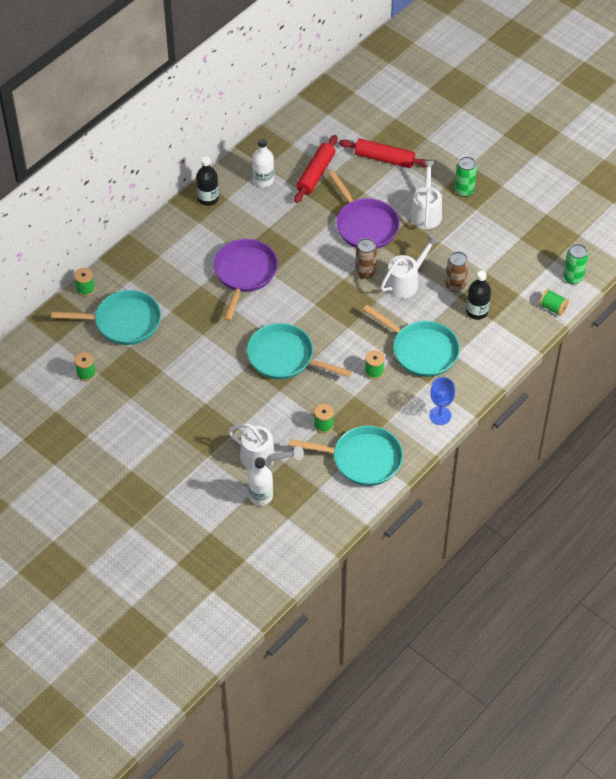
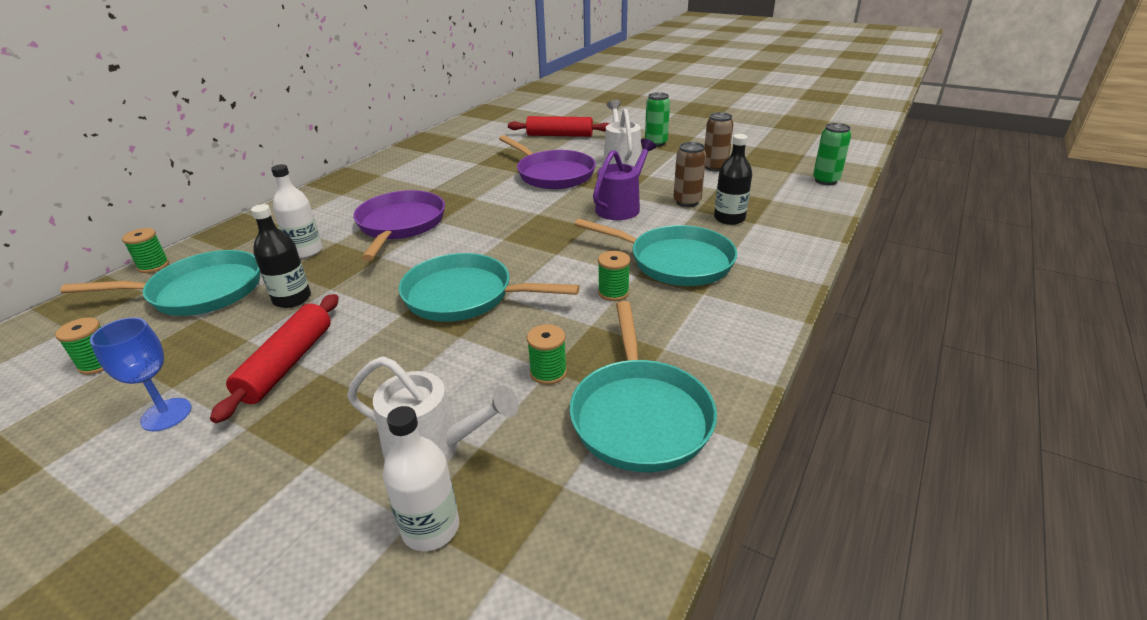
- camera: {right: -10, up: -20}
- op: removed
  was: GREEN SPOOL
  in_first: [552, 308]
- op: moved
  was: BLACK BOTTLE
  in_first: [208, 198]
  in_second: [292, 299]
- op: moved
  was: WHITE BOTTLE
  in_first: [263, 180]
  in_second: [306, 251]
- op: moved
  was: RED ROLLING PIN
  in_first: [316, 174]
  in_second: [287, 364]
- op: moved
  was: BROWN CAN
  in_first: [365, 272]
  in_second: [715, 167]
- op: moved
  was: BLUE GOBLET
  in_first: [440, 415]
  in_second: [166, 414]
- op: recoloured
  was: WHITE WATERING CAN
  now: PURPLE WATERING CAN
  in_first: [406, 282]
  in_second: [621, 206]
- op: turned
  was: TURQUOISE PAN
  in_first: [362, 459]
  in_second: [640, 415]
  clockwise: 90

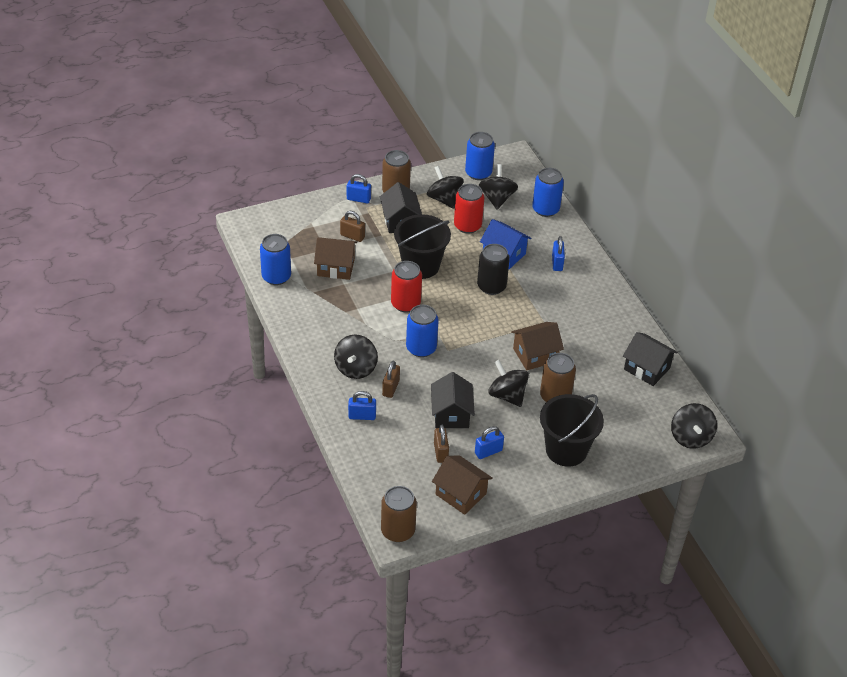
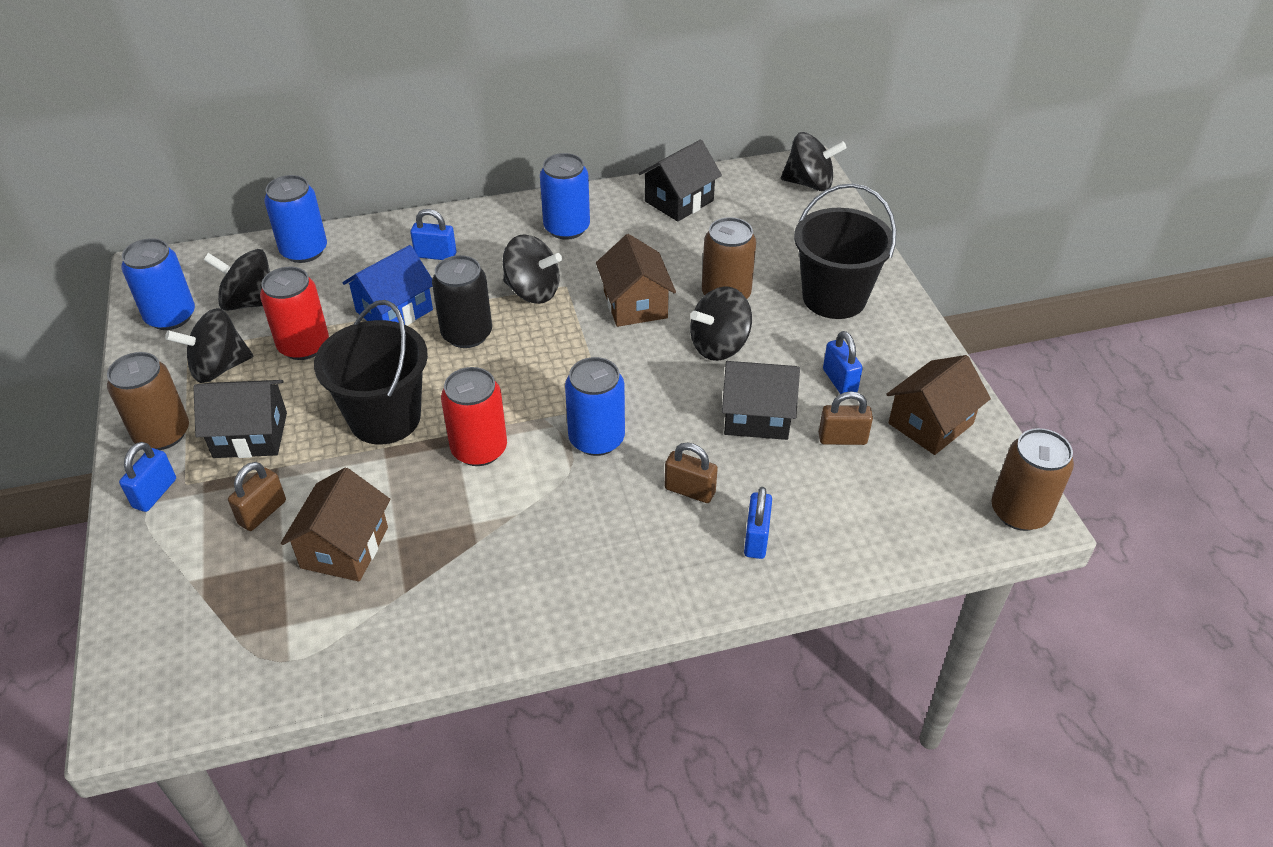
- camera: {right: -80, up: 0}
- op: moved
  was: BLUE CAN
  in_first: [276, 277]
  in_second: [566, 228]
- op: moved
  was: BLACK SPINNING TOP
  in_first: [355, 368]
  in_second: [532, 291]

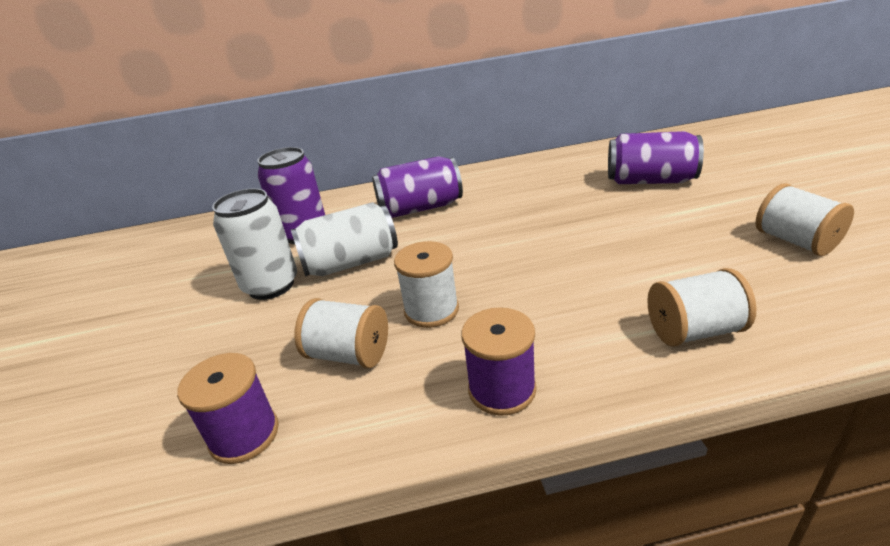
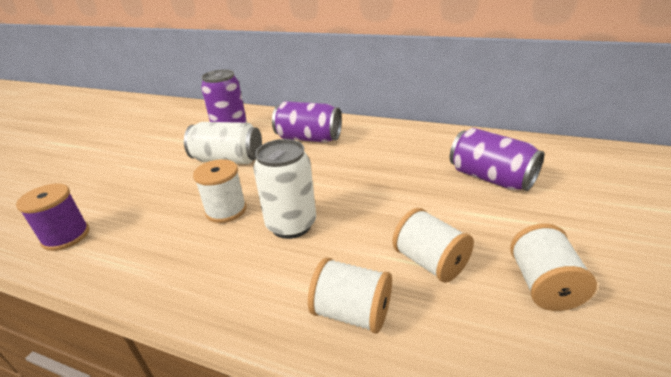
- camera: {right: 30, up: 0}
- op: removed
  was: PURPLE SPOOL
  in_first: [502, 389]
- op: moved
  was: WHITE CAN
  in_first: [271, 286]
  in_second: [291, 225]
- op: moved
  was: WHITE SPOOL
  in_first: [349, 354]
  in_second: [430, 262]

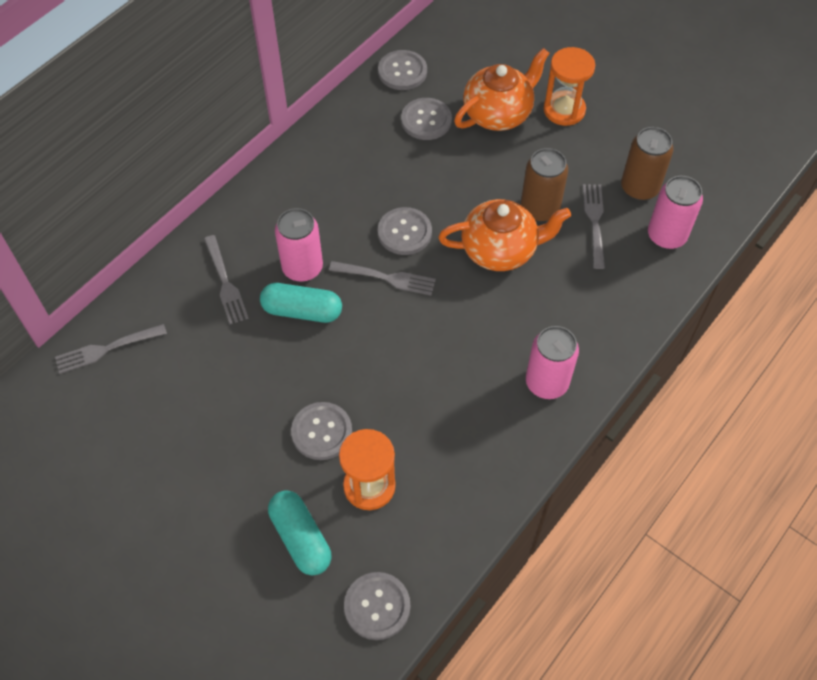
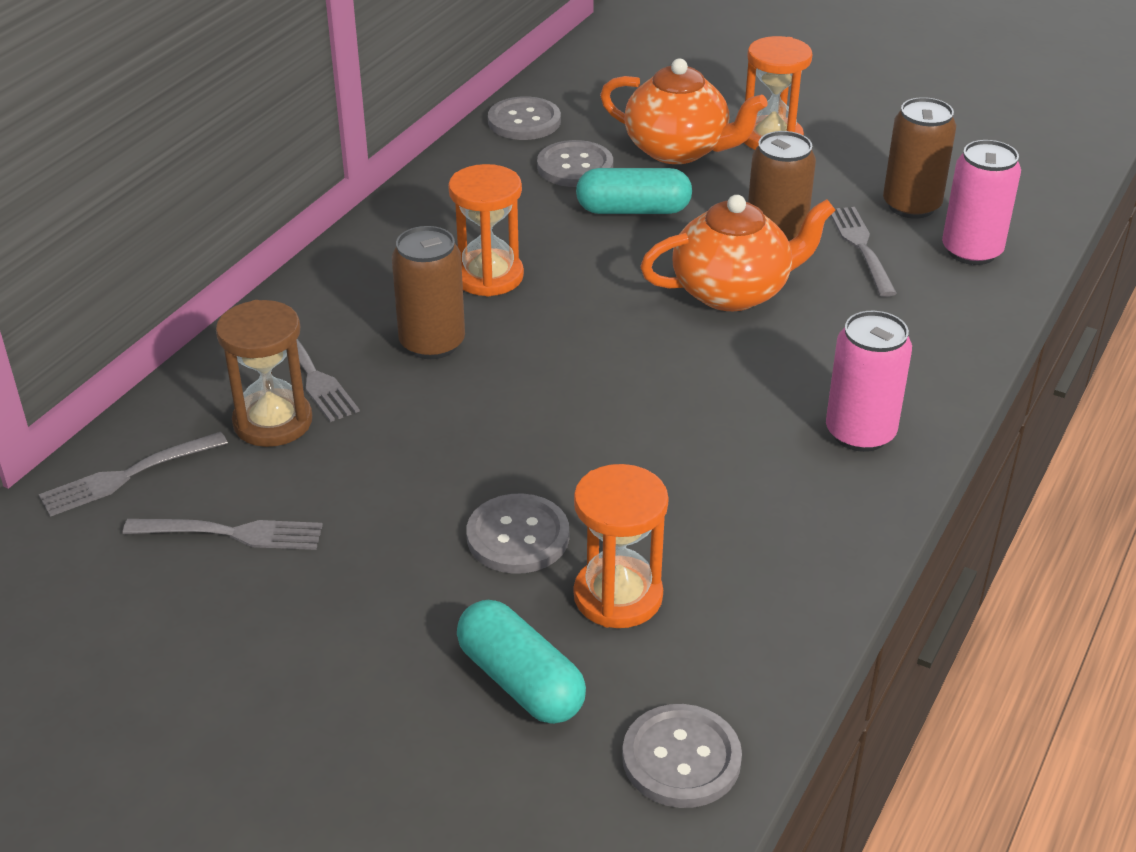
- camera: {right: -10, up: -20}
- op: removed
  was: GREY BUTTON
  in_first: [404, 232]
- op: added
  now: BROWN HOURGLASS
  in_second: [273, 422]
- op: added
  now: ORANGE HOURGLASS
  in_second: [488, 276]
- op: moved
  was: TURQUOISE CAPSULE
  in_first: [302, 311]
  in_second: [633, 210]
- op: moved
  was: GREY FORK
  in_first: [385, 278]
  in_second: [230, 533]
- op: recoloured
  was: PINK CAN
  now: BROWN CAN
  in_first: [302, 268]
  in_second: [432, 343]
- op: turned
  was: ORANGE TEAPOT
  in_first: [498, 113]
  in_second: [678, 150]
  clockwise: 75

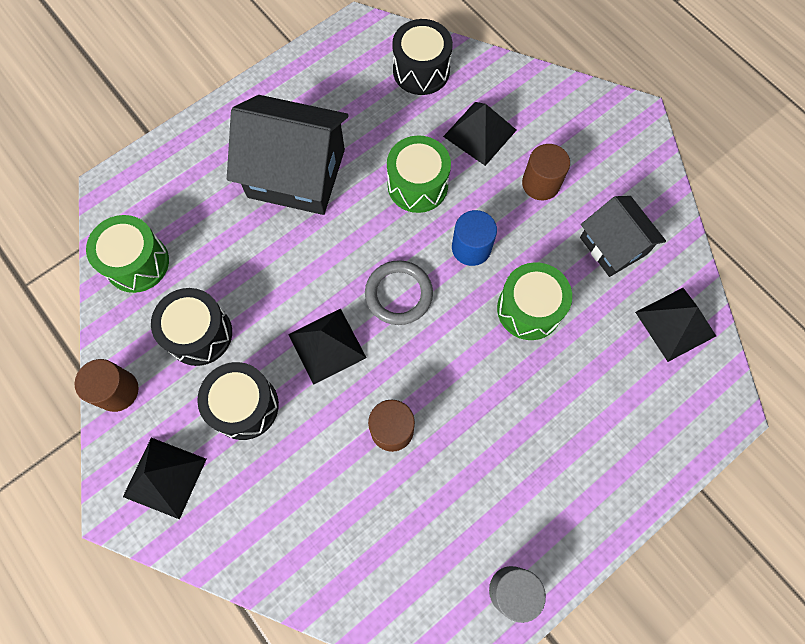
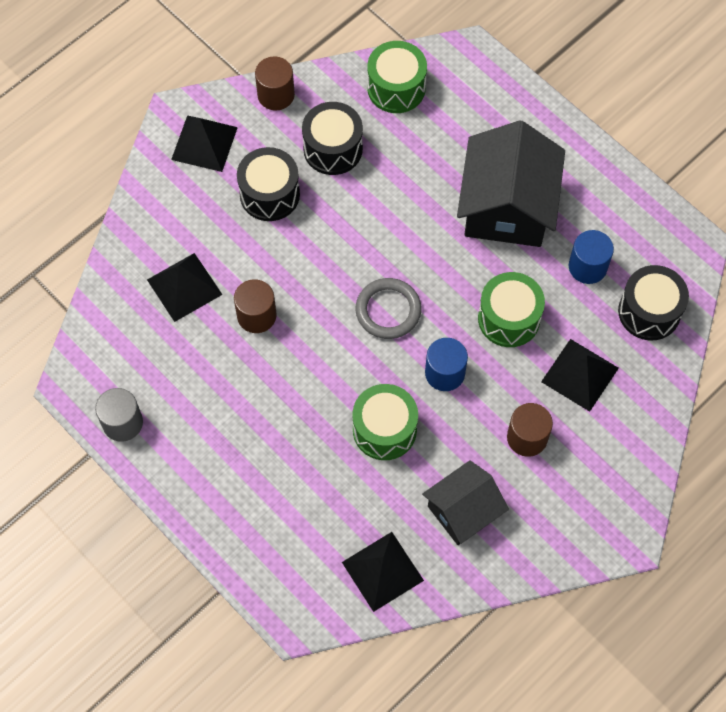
- camera: {right: 85, up: -5}
- op: added
  now: BLUE CYLINDER
  in_second: [587, 267]
- op: moved
  was: BLACK PYRAMID
  in_first: [327, 346]
  in_second: [184, 287]

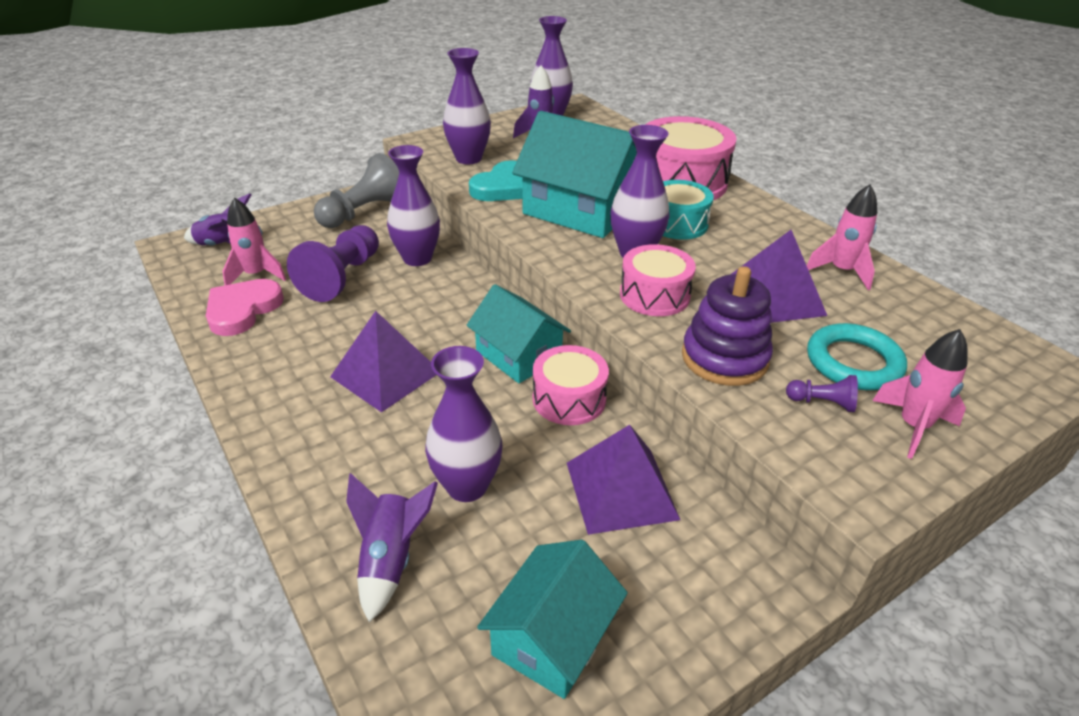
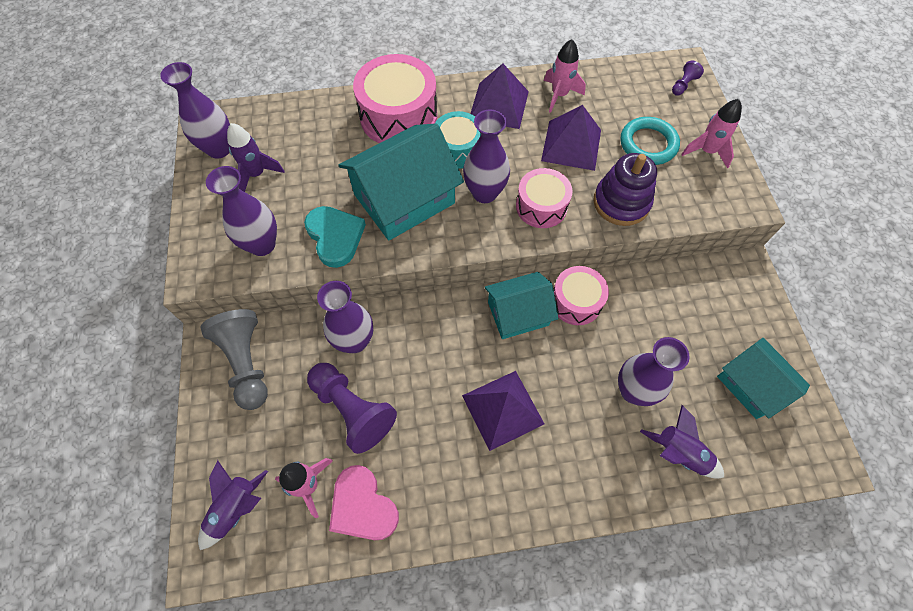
- camera: {right: -65, up: 25}
- op: moved
  was: PURPLE PYRAMID
  in_first: [621, 490]
  in_second: [498, 105]
- op: moved
  was: PURPLE PAWN
  in_first: [822, 403]
  in_second: [683, 85]

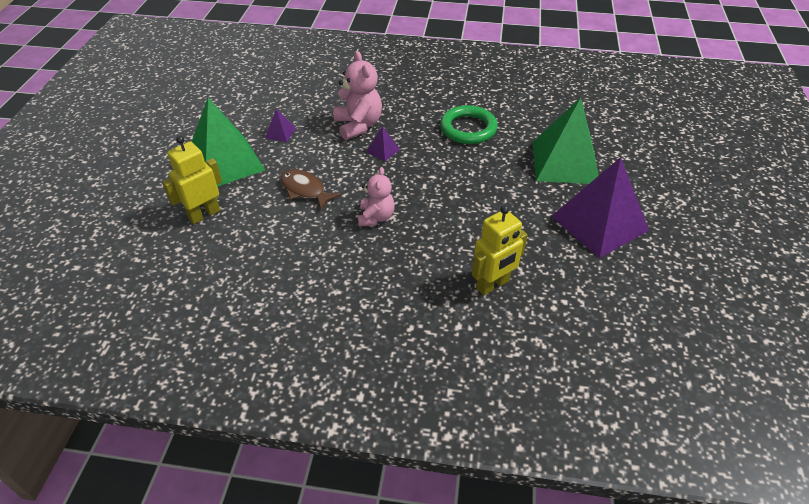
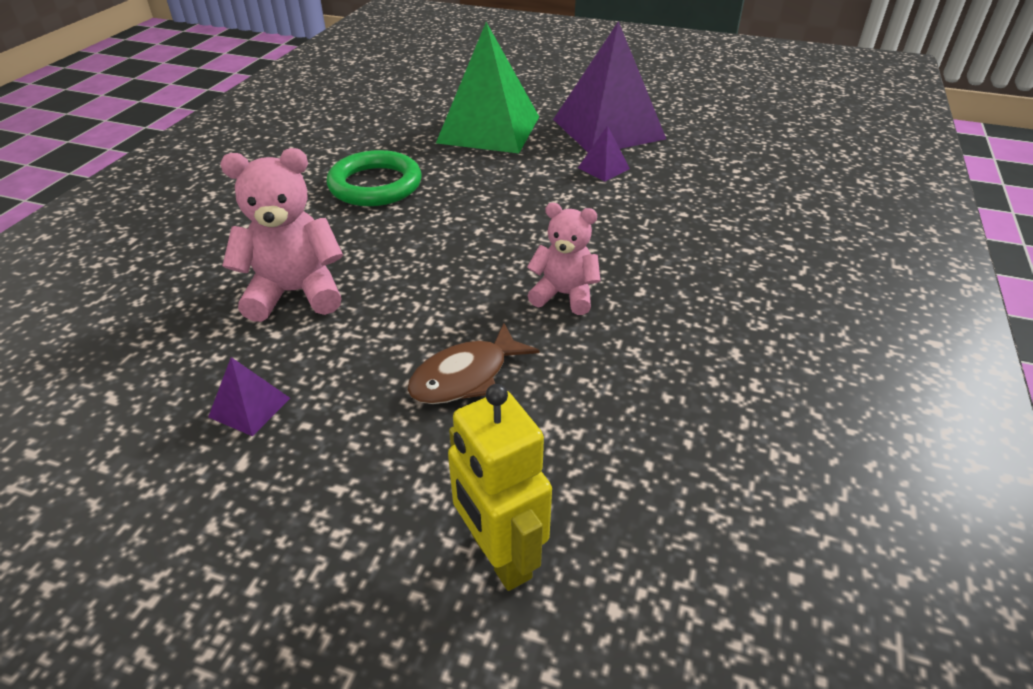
- camera: {right: -80, up: -5}
- op: removed
  was: GREEN PYRAMID
  in_first: [225, 162]
- op: removed
  was: YELLOW ROBOT
  in_first: [493, 285]
- op: moved
  was: PURPLE PYRAMID
  in_first: [383, 150]
  in_second: [603, 168]

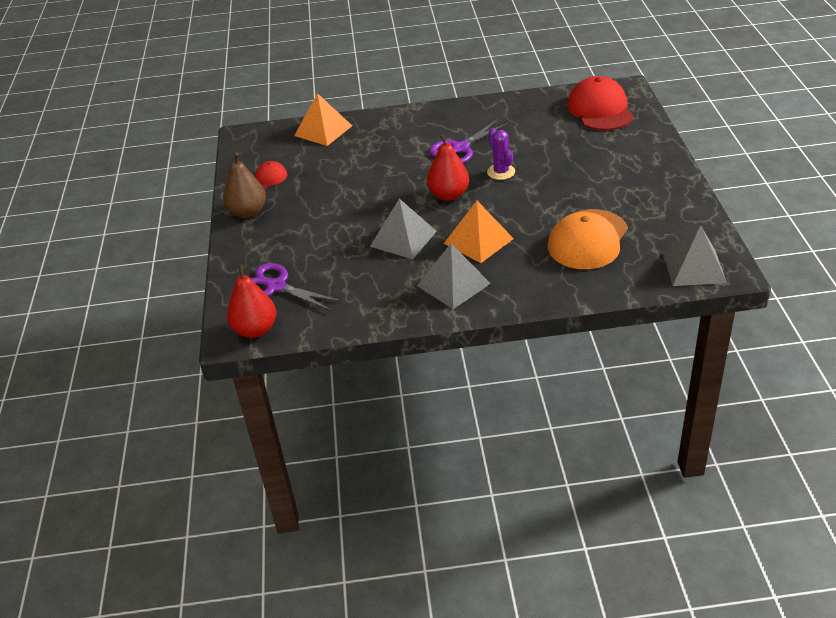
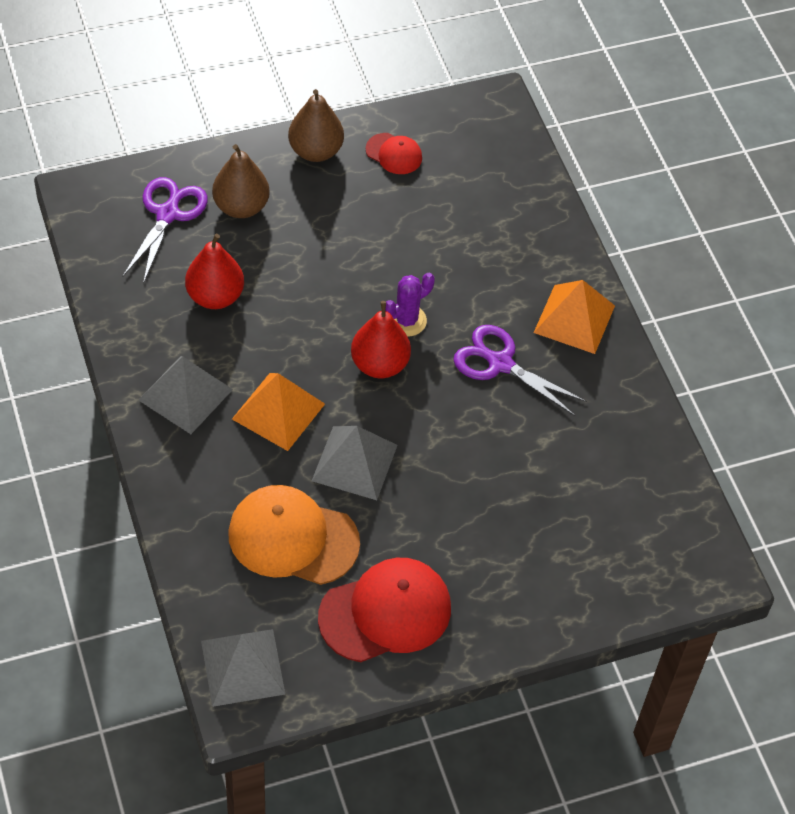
- camera: {right: 70, up: 15}
- op: added
  now: BROWN PEAR
  in_second: [241, 207]
- op: moved
  was: RED PEAR
  in_first: [255, 330]
  in_second: [215, 296]
- op: moved
  was: ORANGE PYRAMID
  in_first: [323, 130]
  in_second: [574, 319]
- op: moved
  was: GREY PYRAMID
  in_first: [403, 238]
  in_second: [354, 463]
- op: moved
  was: PURPLE CACTUS
  in_first: [501, 172]
  in_second: [406, 320]
- op: moved
  was: RED CAP
  in_first: [600, 109]
  in_second: [385, 612]

